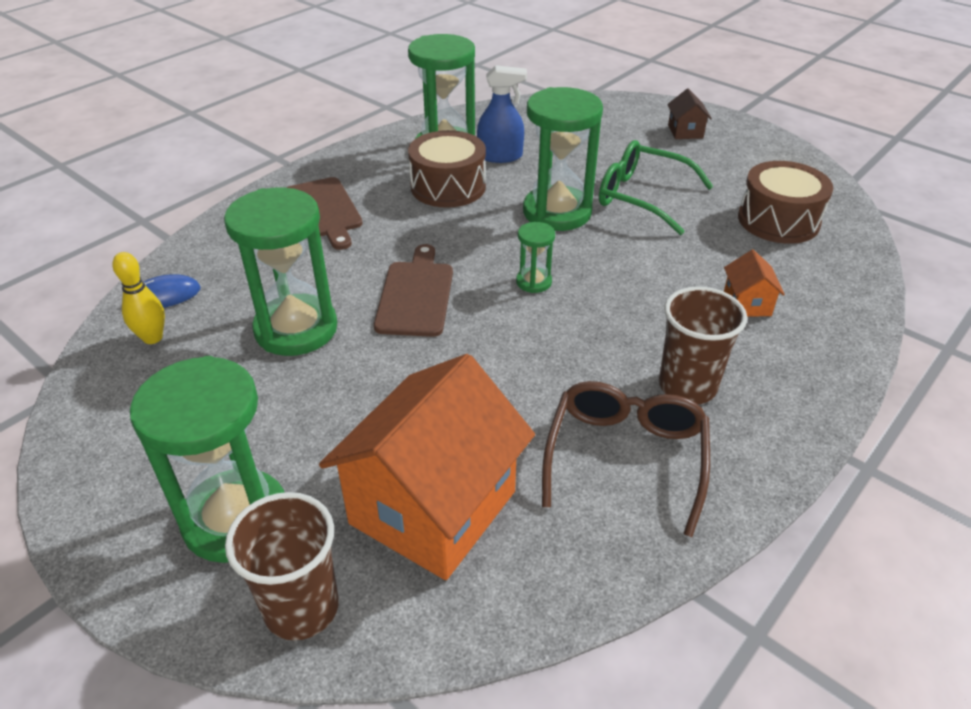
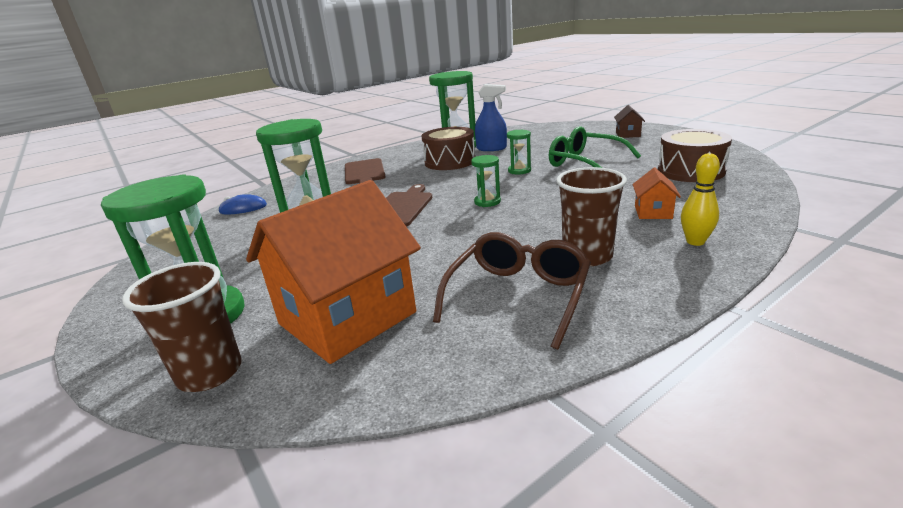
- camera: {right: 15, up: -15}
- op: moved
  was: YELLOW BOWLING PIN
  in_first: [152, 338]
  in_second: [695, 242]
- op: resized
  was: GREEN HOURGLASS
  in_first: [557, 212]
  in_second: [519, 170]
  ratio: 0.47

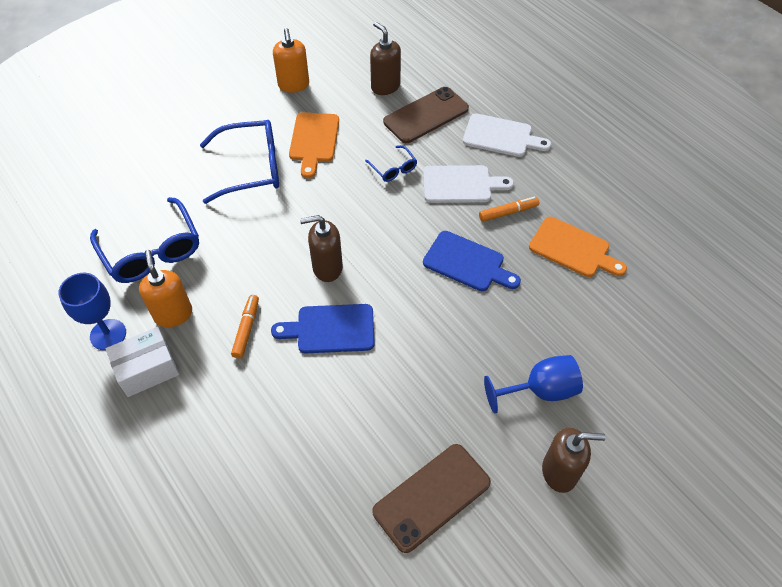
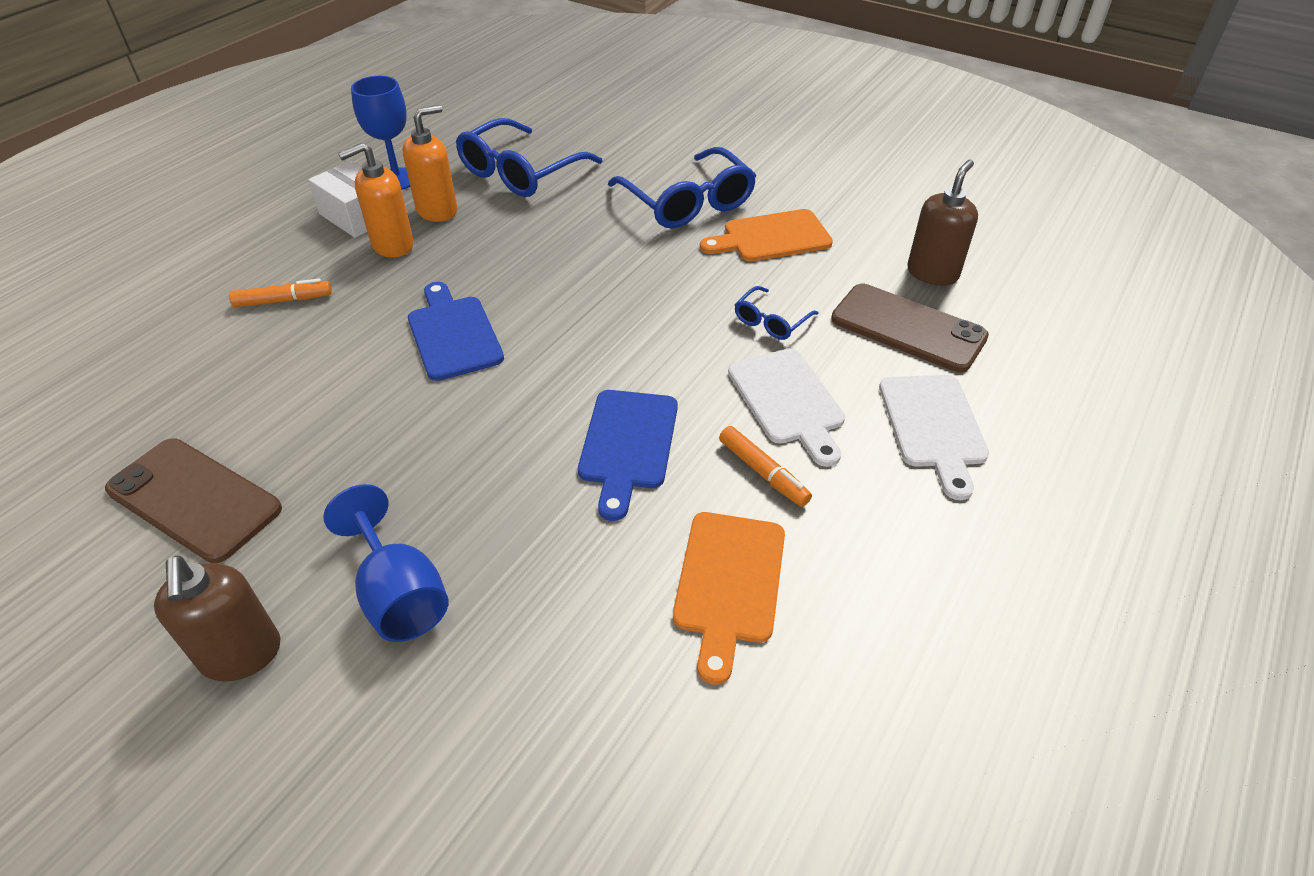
- camera: {right: 70, up: -10}
- op: removed
  was: BROWN SOAP DISPENSER
  in_first: [327, 268]
- op: moved
  was: ORANGE MARKER
  in_first: [246, 329]
  in_second: [283, 300]
- op: moved
  was: ORANGE SOAP DISPENSER
  in_first: [293, 85]
  in_second: [392, 245]

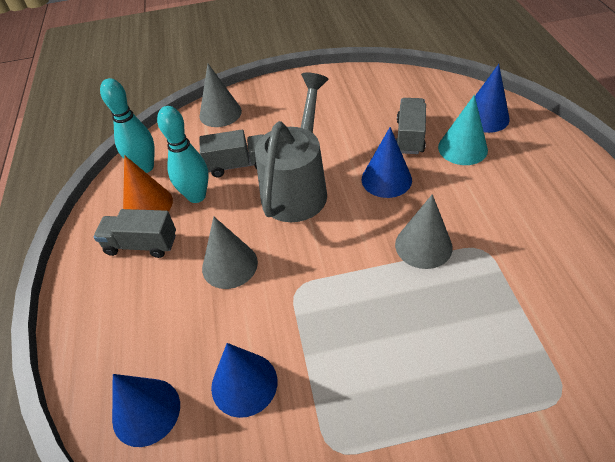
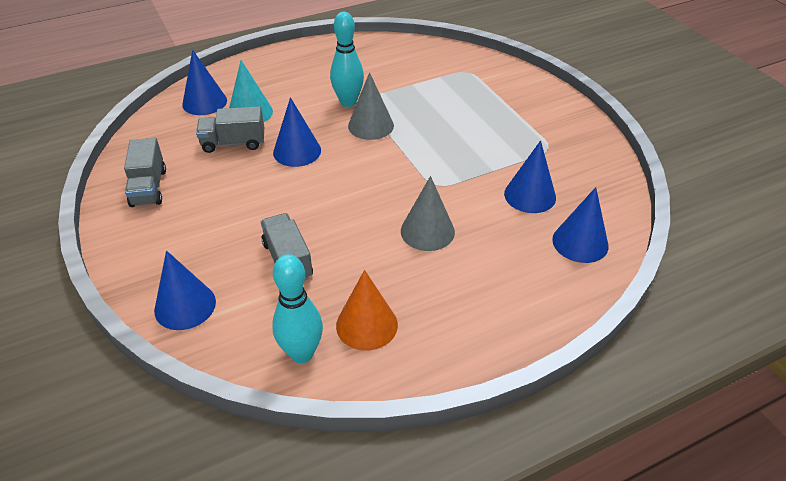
- camera: {right: -110, up: -5}
- op: removed
  was: GREY WATERING CAN
  in_first: [297, 188]
- op: moved
  was: GREY TRUCK
  in_first: [141, 244]
  in_second: [148, 187]
- op: moved
  was: TURQUOISE BOWLING PIN
  in_first: [196, 196]
  in_second: [348, 102]
- op: recoloured
  was: GREY CONE
  now: BLUE CONE
  in_first: [220, 113]
  in_second: [185, 306]

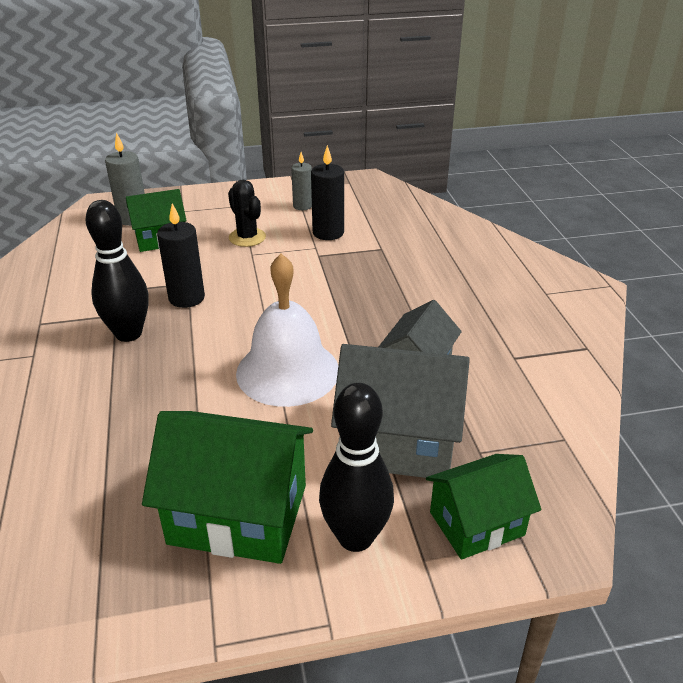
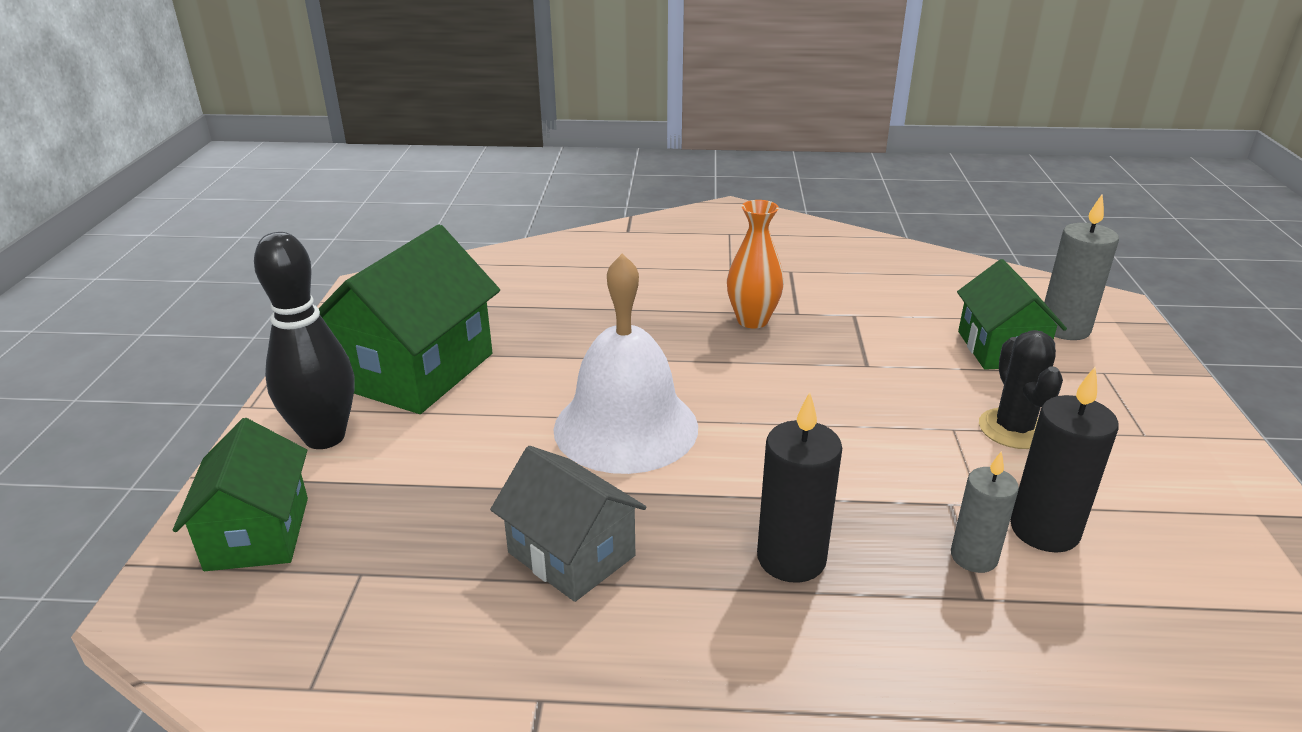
- camera: {right: 105, up: -5}
- op: removed
  was: GREY HOUSE
  in_first: [398, 441]
- op: moved
  was: BLACK CANDLE
  in_first: [186, 298]
  in_second: [791, 558]
- op: moved
  was: GREY CANDLE
  in_first: [302, 206]
  in_second: [974, 557]
- op: replaced
  was: BLACK BOWLING PIN
  now: ORANGE VASE
  in_first: [128, 334]
  in_second: [752, 320]
- op: turned
  was: BLACK CACTUS
  in_first: [247, 237]
  in_second: [1013, 429]
  clockwise: -75

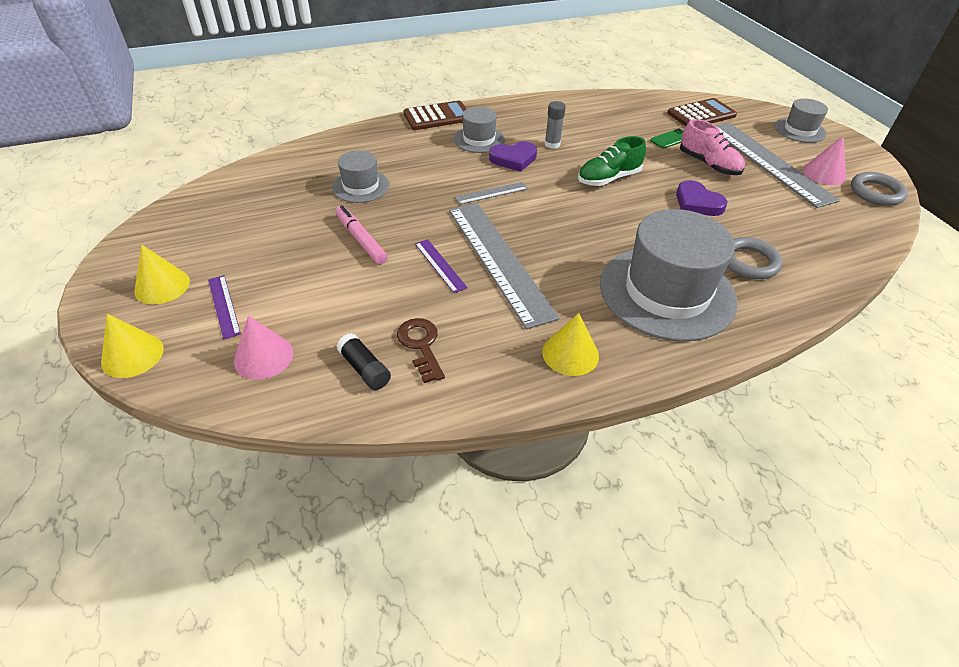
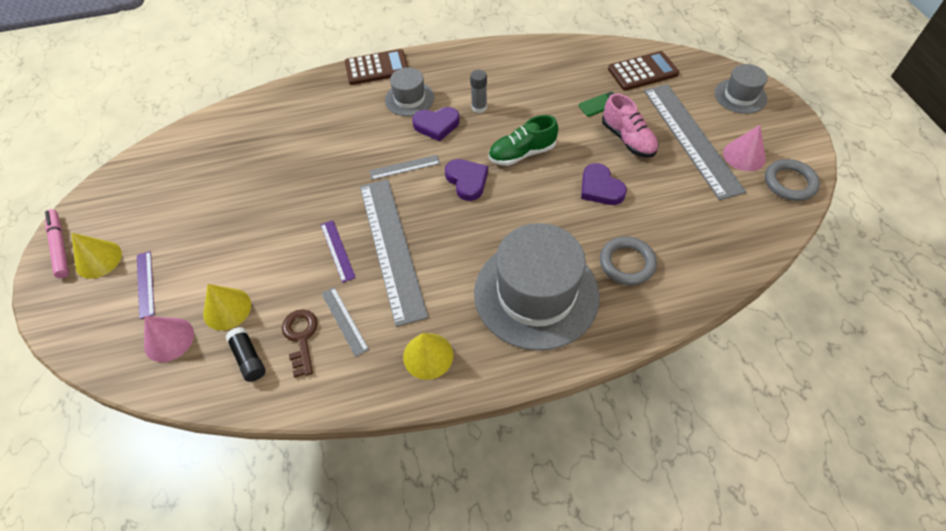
- camera: {right: 10, up: 10}
- op: removed
  was: GREY HAT
  in_first: [361, 186]
- op: added
  now: GREY RULER
  in_second: [344, 321]
- op: added
  now: PURPLE HEART
  in_second: [467, 181]
- op: moved
  was: YELLOW CONE
  in_first: [132, 355]
  in_second: [227, 309]
- op: moved
  was: PINK MARKER
  in_first: [360, 239]
  in_second: [60, 246]

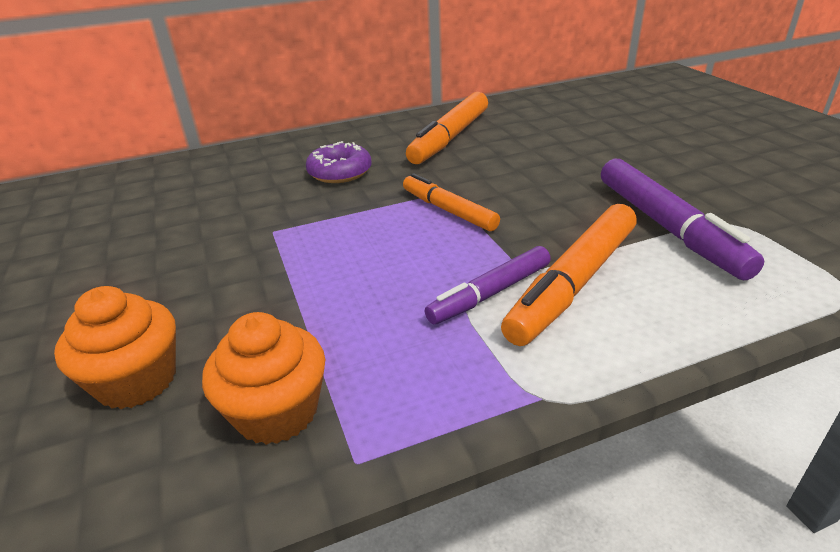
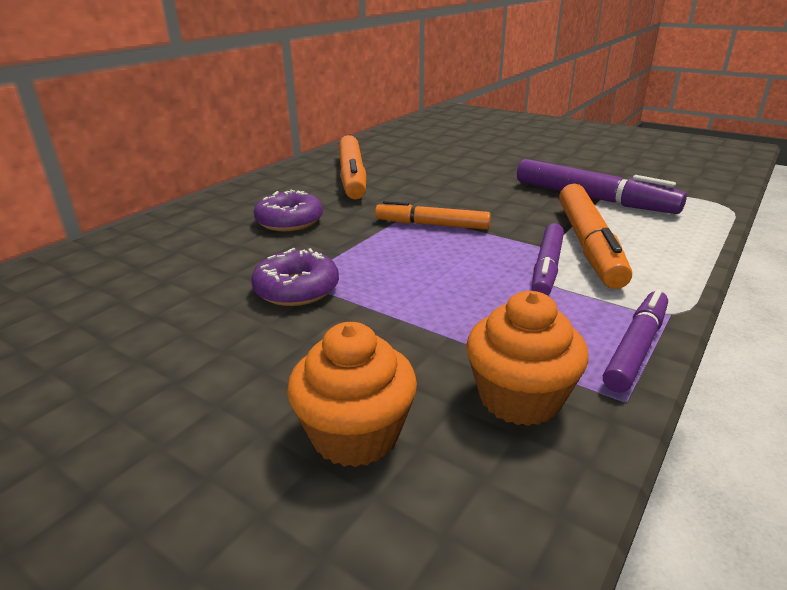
- camera: {right: -35, up: -5}
- op: added
  now: PURPLE DONUT
  in_second: [297, 289]
- op: added
  now: PURPLE MARKER
  in_second: [636, 348]

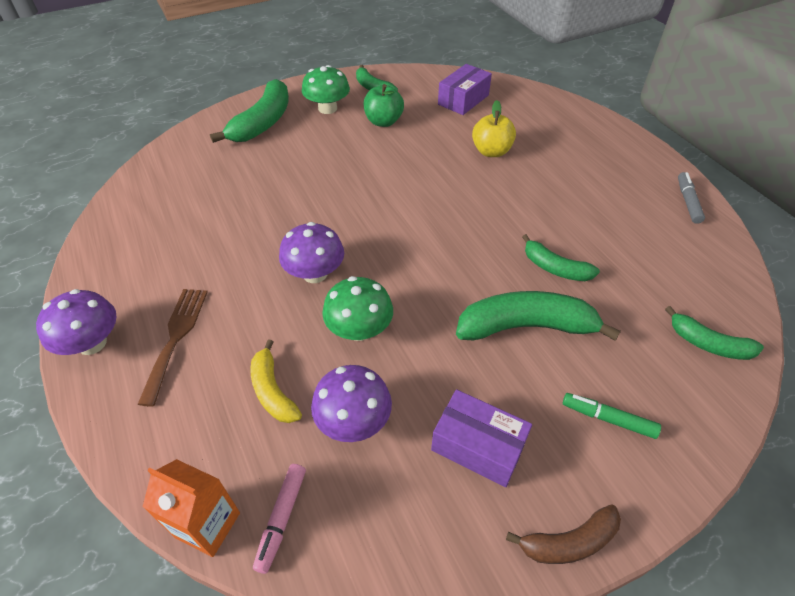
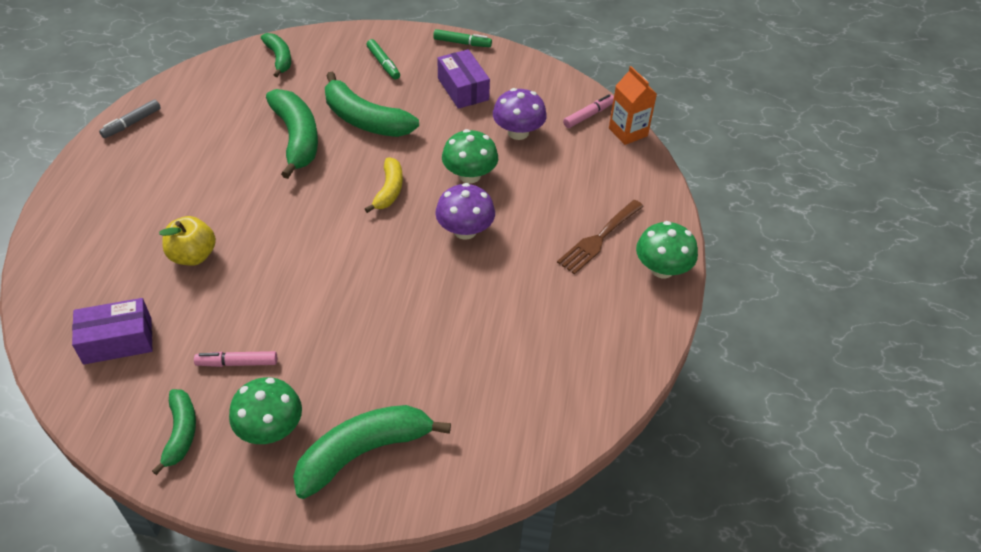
- camera: {right: -145, up: 0}
- op: moved
  was: YELLOW BANANA
  in_first: [272, 391]
  in_second: [389, 190]
- op: replaced
  was: GREEN APPLE
  now: PINK MARKER
  in_first: [383, 121]
  in_second: [237, 363]
- op: replaced
  was: BROWN BANANA
  now: GREEN MARKER
  in_first: [569, 542]
  in_second: [462, 43]
- op: recoloured
  was: PURPLE MUSHROOM
  now: GREEN MUSHROOM
  in_first: [92, 343]
  in_second: [662, 269]
- op: resized
  was: GREEN BANANA
  in_first: [555, 268]
  in_second: [296, 138]
  ratio: 1.71

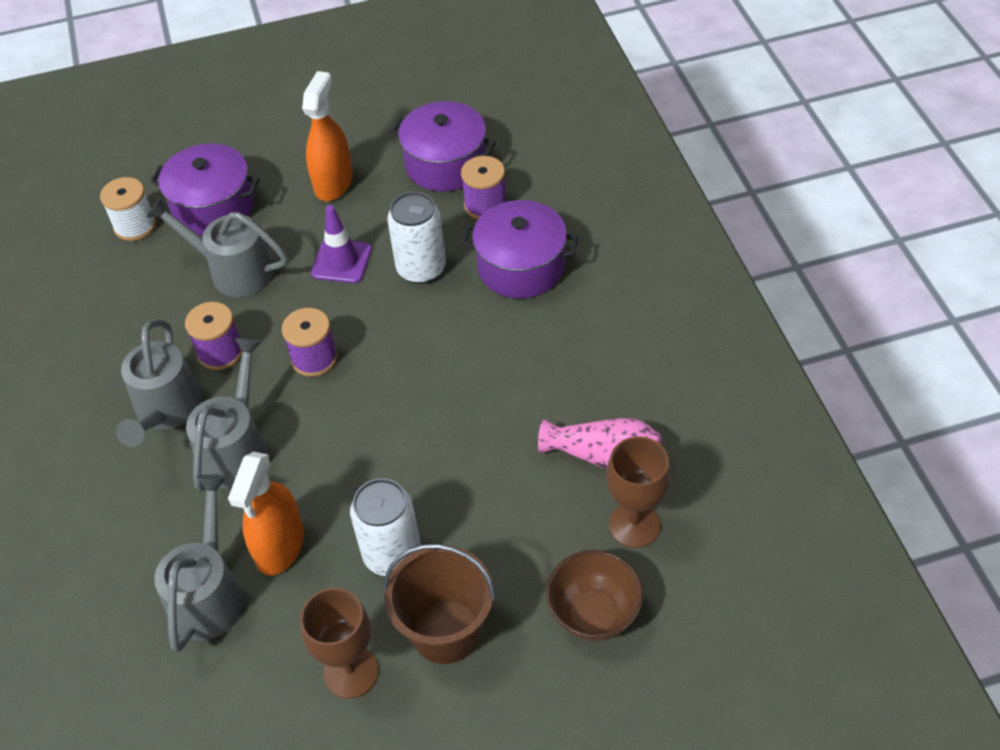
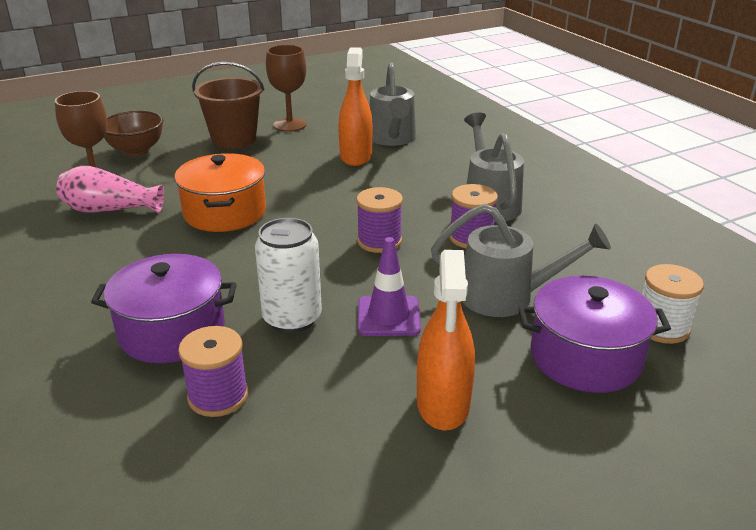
- camera: {right: 165, up: -20}
- op: removed
  was: GREY WATERING CAN
  in_first: [237, 447]
- op: removed
  was: WHITE CAN
  in_first: [392, 554]
- op: removed
  was: PURPLE POT
  in_first: [445, 164]
- op: added
  now: ORANGE POT
  in_second: [225, 212]

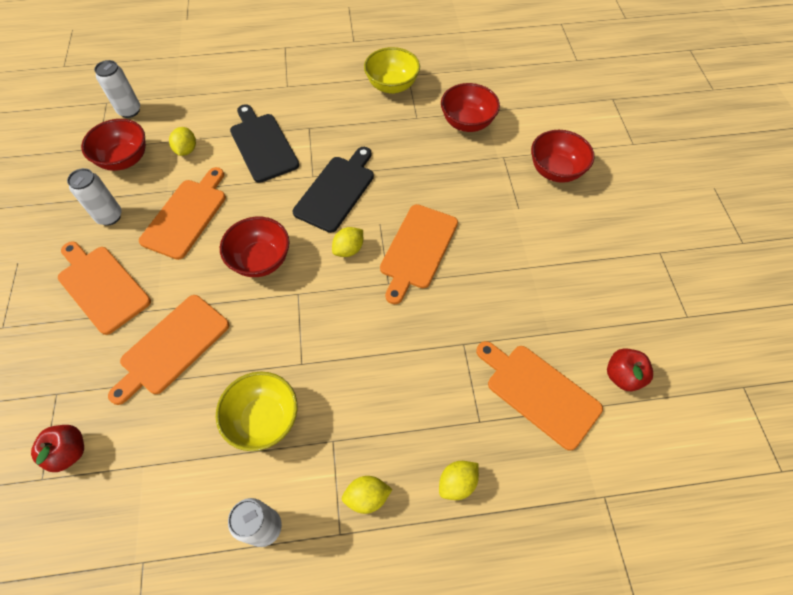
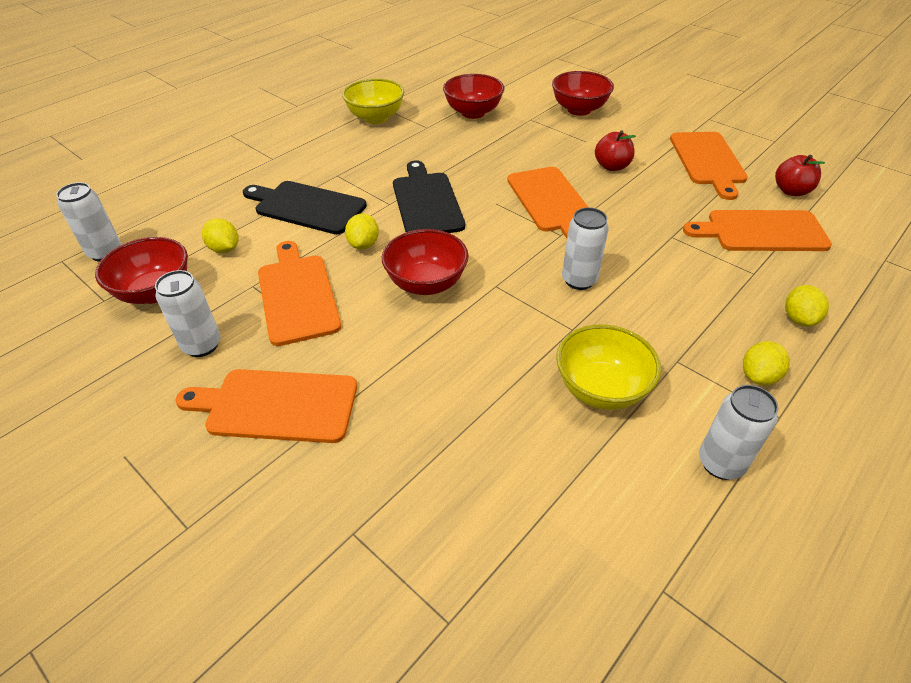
- camera: {right: -40, up: -15}
- op: added
  now: WHITE CAN
  in_second: [579, 280]
- op: moved
  was: RED APPLE
  in_first: [69, 452]
  in_second: [612, 166]
- op: moved
  was: ORANGE CUTTING BOARD
  in_first: [172, 347]
  in_second: [707, 161]
- op: moved
  was: YELLOW LEMON
  in_first: [349, 249]
  in_second: [363, 244]

